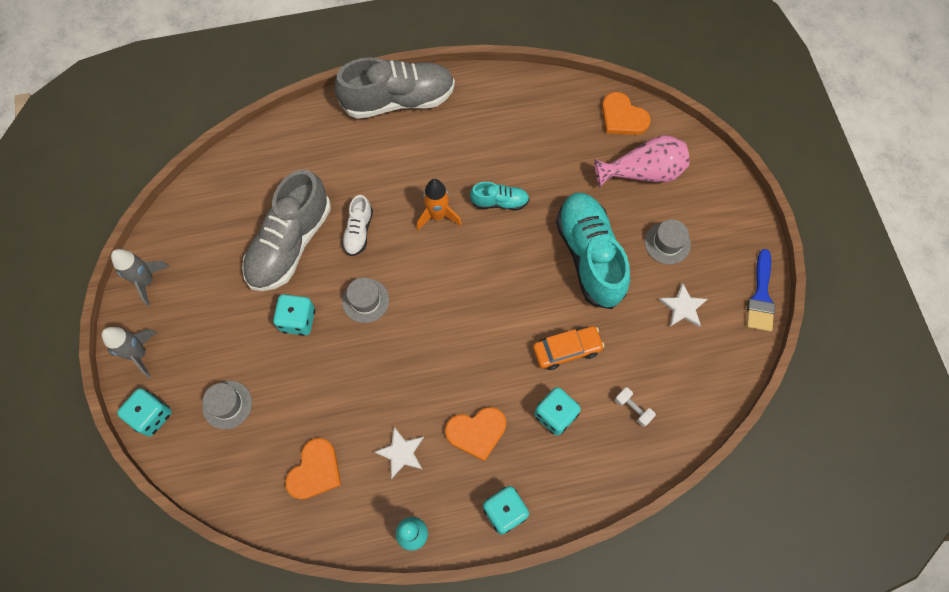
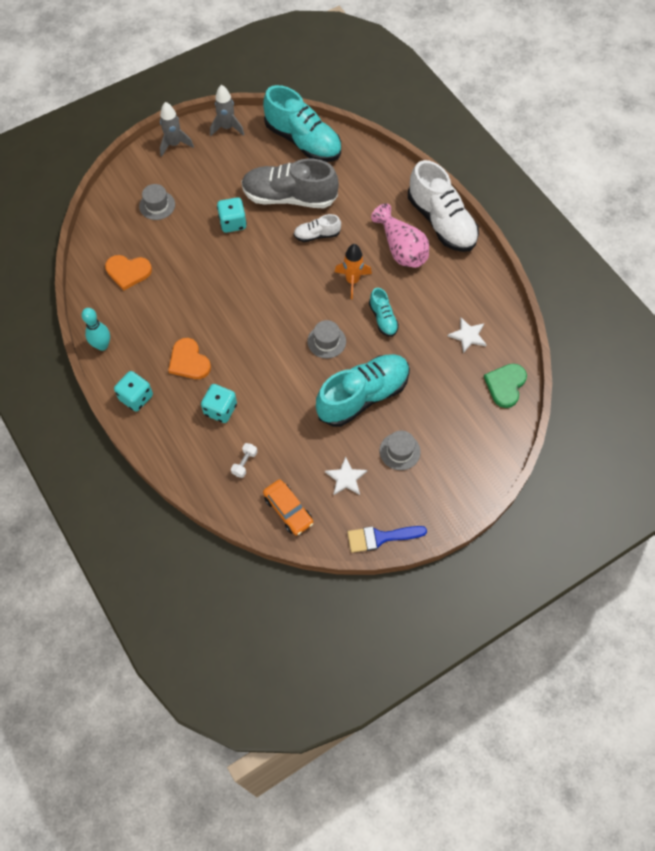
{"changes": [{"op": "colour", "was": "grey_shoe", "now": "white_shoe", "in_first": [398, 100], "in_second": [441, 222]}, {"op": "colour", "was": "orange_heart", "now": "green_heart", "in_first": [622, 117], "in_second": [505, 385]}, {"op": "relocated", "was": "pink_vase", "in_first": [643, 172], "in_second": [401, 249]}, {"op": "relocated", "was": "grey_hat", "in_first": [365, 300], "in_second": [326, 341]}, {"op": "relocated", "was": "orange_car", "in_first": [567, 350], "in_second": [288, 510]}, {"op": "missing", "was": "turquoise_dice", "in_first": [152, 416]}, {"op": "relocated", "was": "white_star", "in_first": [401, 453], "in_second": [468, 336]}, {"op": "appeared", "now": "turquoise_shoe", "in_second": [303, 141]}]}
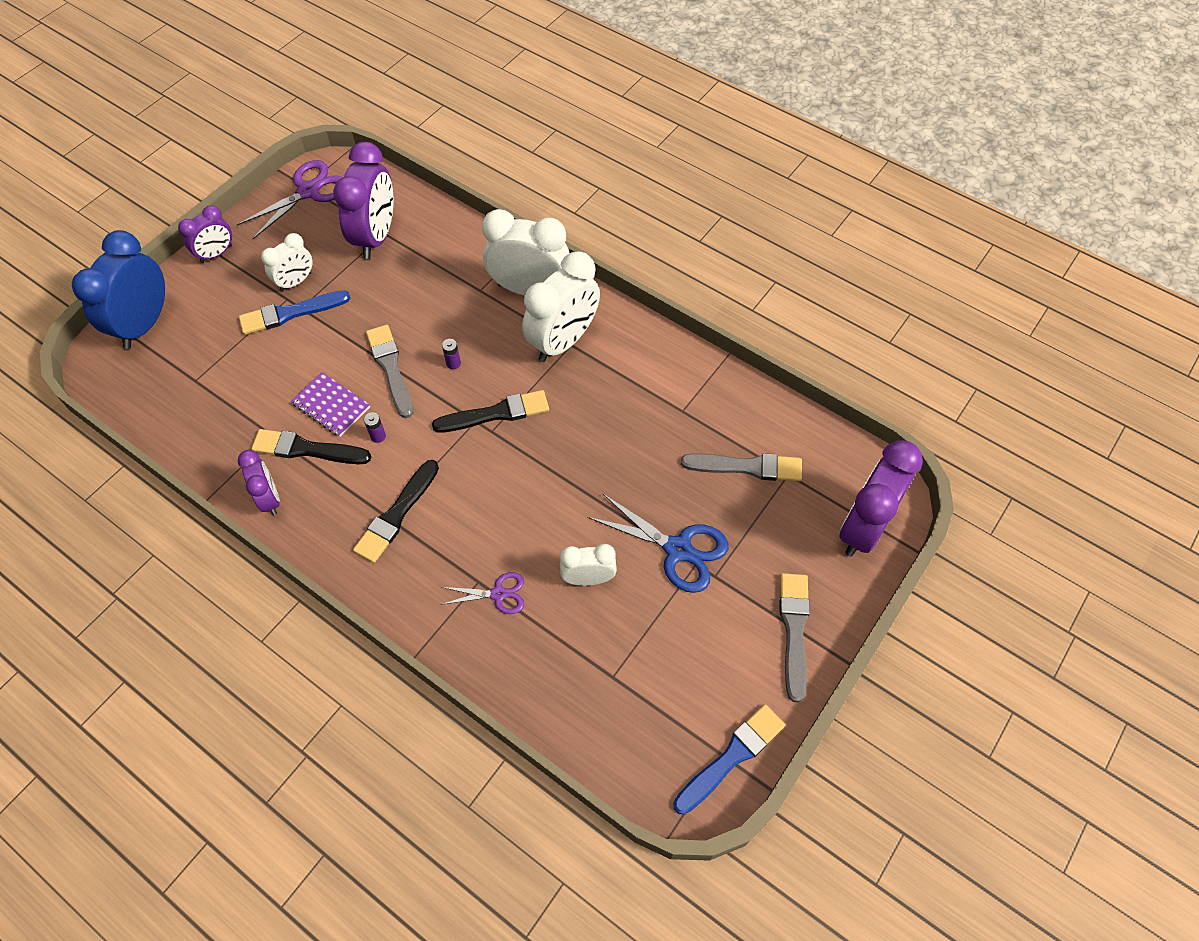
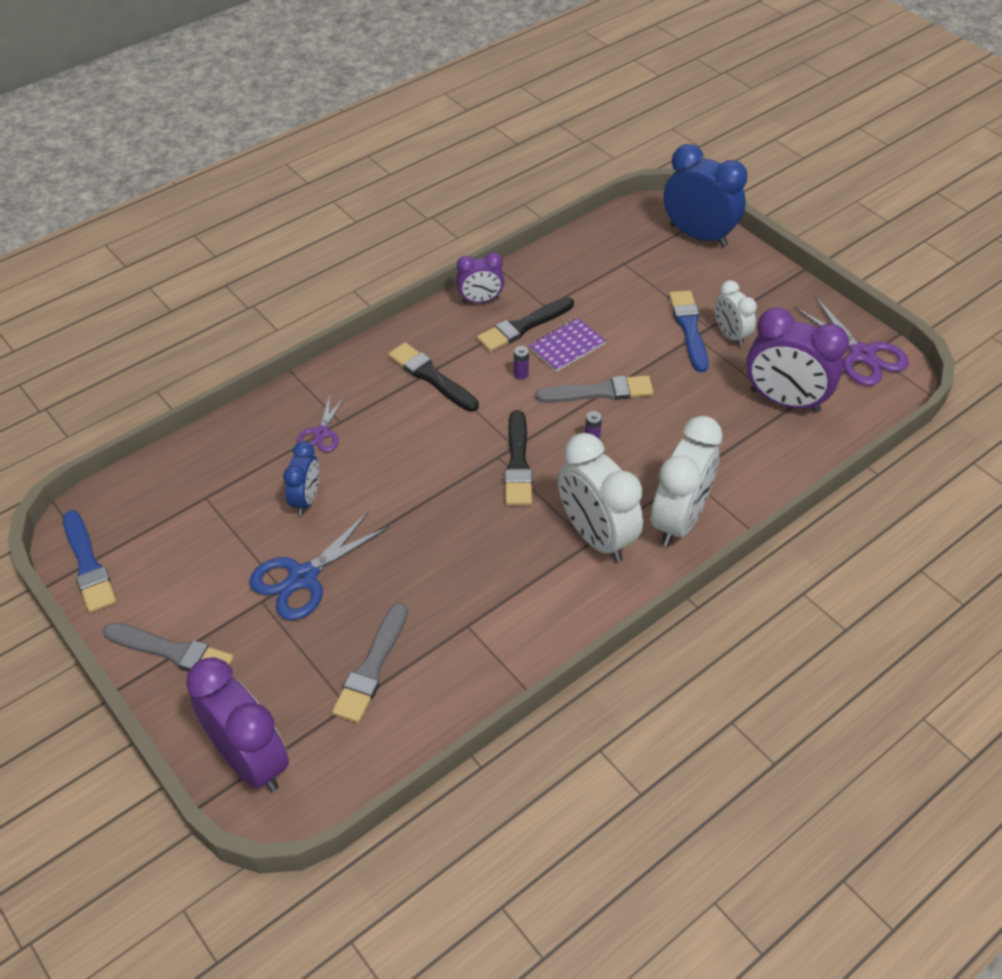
{"changes": [{"op": "missing", "was": "purple_clock", "in_first": [216, 254]}, {"op": "spun", "was": "black_brush", "in_first": [307, 449], "in_second": [523, 326], "clockwise": -150}, {"op": "colour", "was": "white_clock", "now": "blue_clock", "in_first": [588, 578], "in_second": [306, 499]}]}
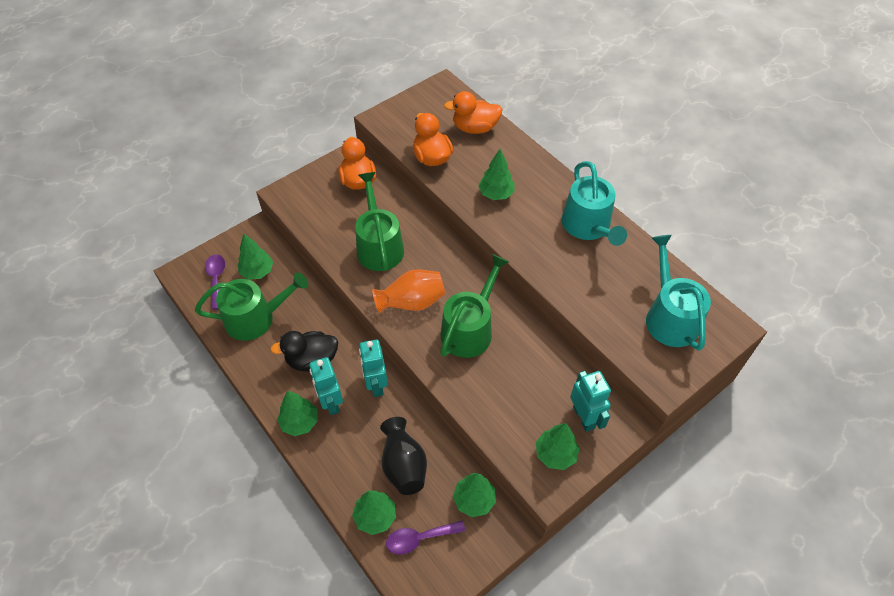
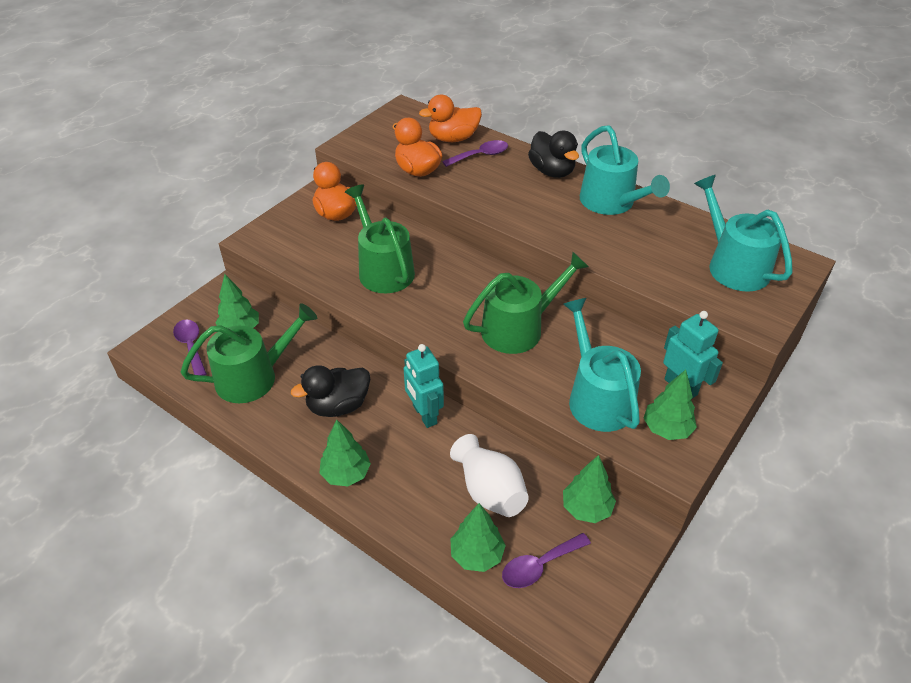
{"changes": [{"op": "missing", "was": "green_tree", "in_first": [496, 194]}, {"op": "spun", "was": "green_watering_can", "in_first": [469, 329], "in_second": [518, 328], "clockwise": 45}, {"op": "missing", "was": "orange_vase", "in_first": [412, 302]}, {"op": "missing", "was": "turquoise_robot", "in_first": [331, 402]}, {"op": "colour", "was": "black_vase", "now": "white_vase", "in_first": [403, 465], "in_second": [489, 491]}, {"op": "appeared", "now": "black_duck", "in_second": [552, 171]}, {"op": "appeared", "now": "purple_spoon", "in_second": [480, 155]}, {"op": "appeared", "now": "turquoise_watering_can", "in_second": [597, 398]}]}
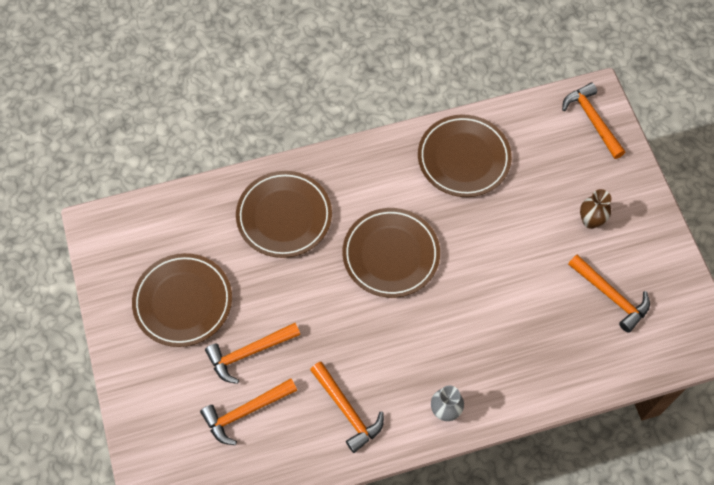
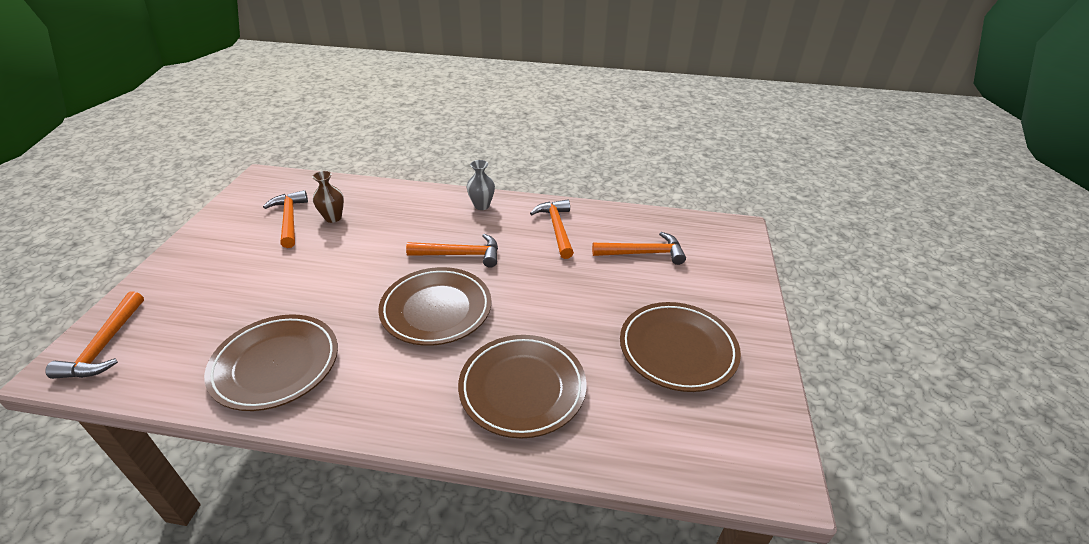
{"changes": [{"op": "relocated", "was": "brown_vase", "in_first": [590, 221], "in_second": [333, 218]}, {"op": "relocated", "was": "orange_hammer", "in_first": [249, 353], "in_second": [460, 255]}]}
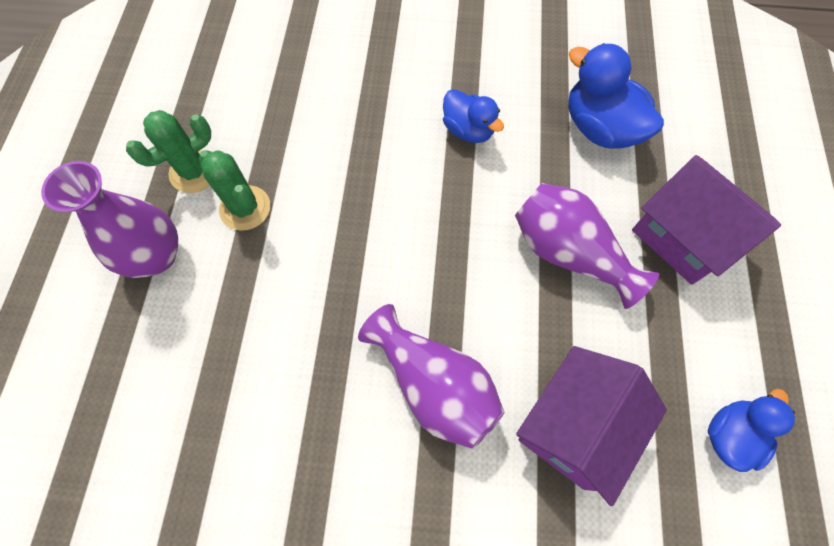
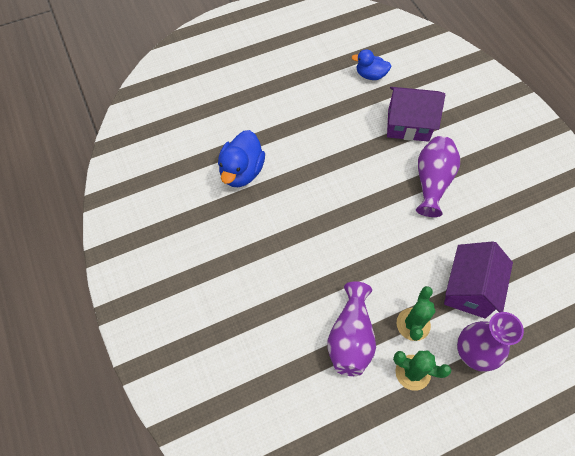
{"changes": [{"op": "missing", "was": "blue_duck", "in_first": [468, 130]}, {"op": "relocated", "was": "purple_house", "in_first": [682, 238], "in_second": [469, 289]}, {"op": "relocated", "was": "purple_vase", "in_first": [568, 253], "in_second": [350, 338]}]}
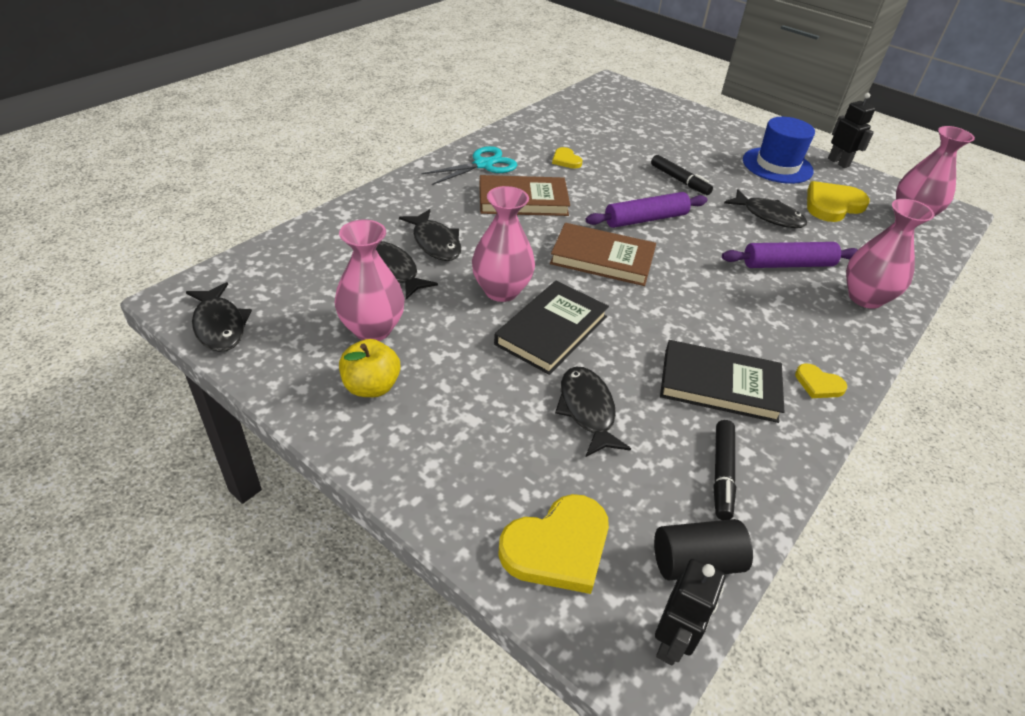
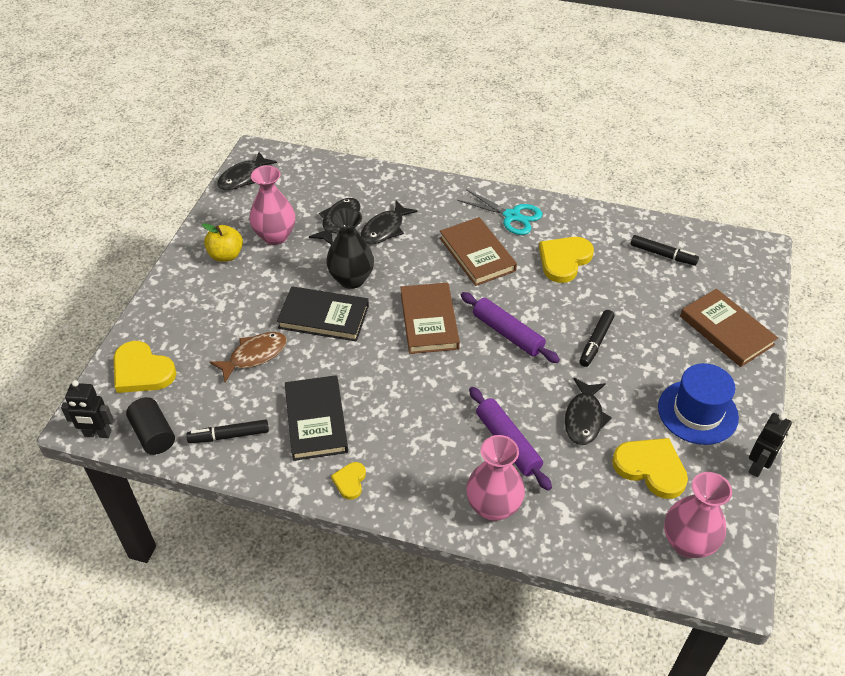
{"changes": [{"op": "size", "was": "yellow_heart", "in_first": [566, 160], "in_second": [564, 260], "ratio": 1.88}, {"op": "colour", "was": "pink_vase", "now": "black_vase", "in_first": [501, 291], "in_second": [351, 279]}, {"op": "colour", "was": "black_fish", "now": "brown_fish", "in_first": [587, 410], "in_second": [254, 355]}, {"op": "appeared", "now": "black_marker", "in_second": [663, 254]}, {"op": "appeared", "now": "brown_book", "in_second": [726, 330]}]}
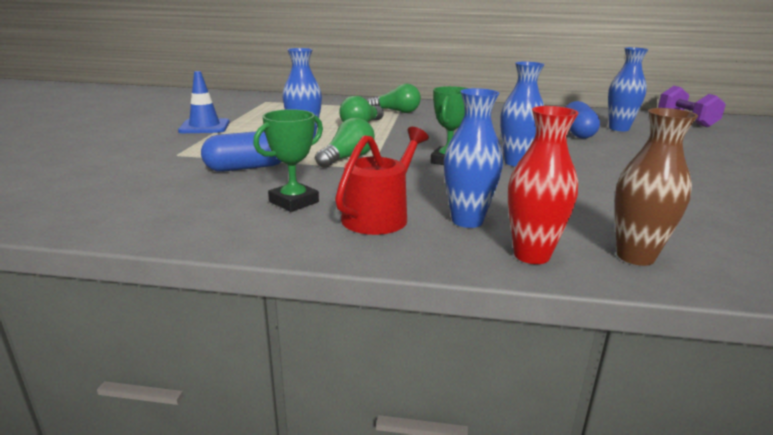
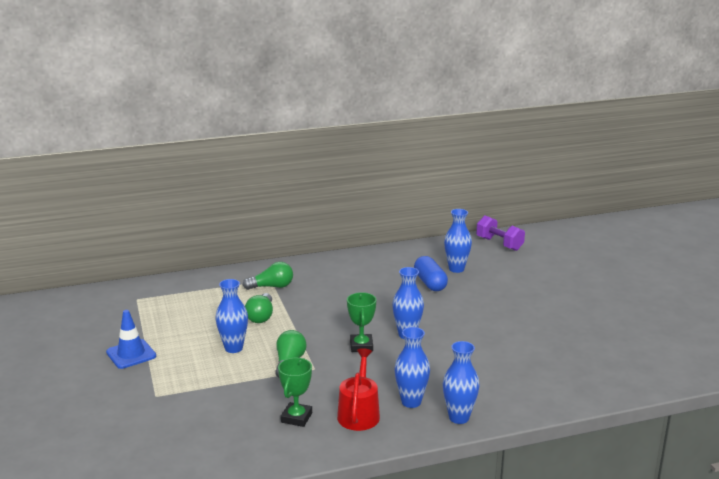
{"changes": [{"op": "colour", "was": "red_vase", "now": "blue_vase", "in_first": [531, 255], "in_second": [459, 417]}, {"op": "missing", "was": "brown_vase", "in_first": [635, 256]}, {"op": "missing", "was": "blue_capsule", "in_first": [247, 168]}]}
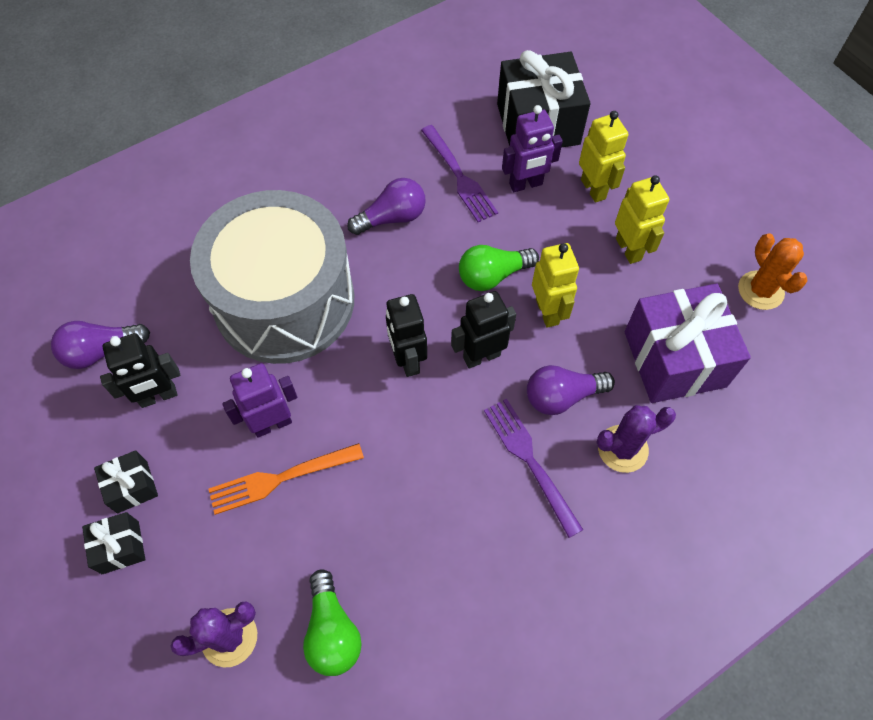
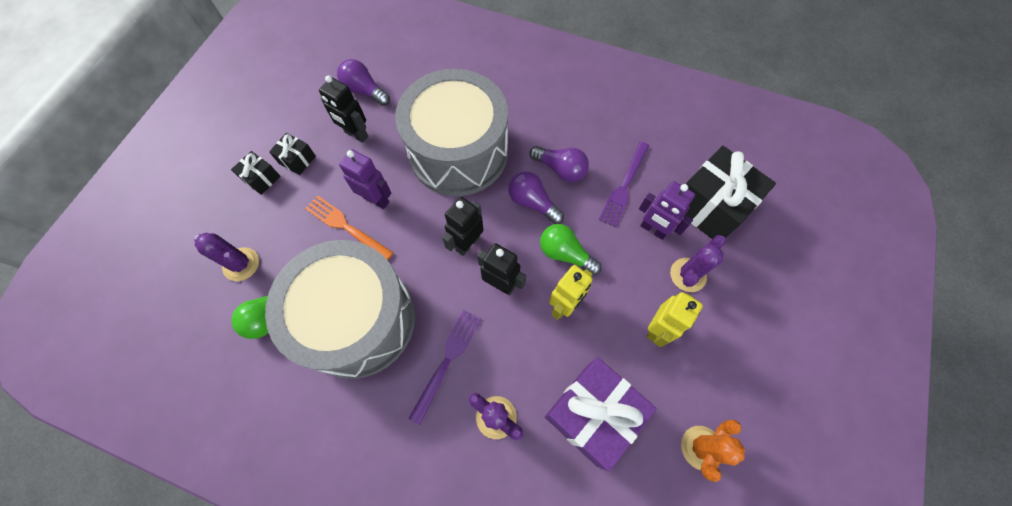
{"changes": [{"op": "exchanged", "was": "yellow_robot", "now": "purple_cactus", "in_first": [593, 189], "in_second": [688, 275]}, {"op": "relocated", "was": "purple_light_bulb", "in_first": [562, 396], "in_second": [532, 203]}, {"op": "appeared", "now": "grey_drum", "in_second": [358, 319]}]}
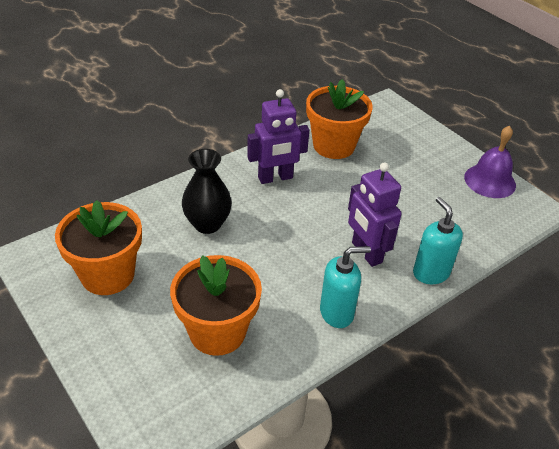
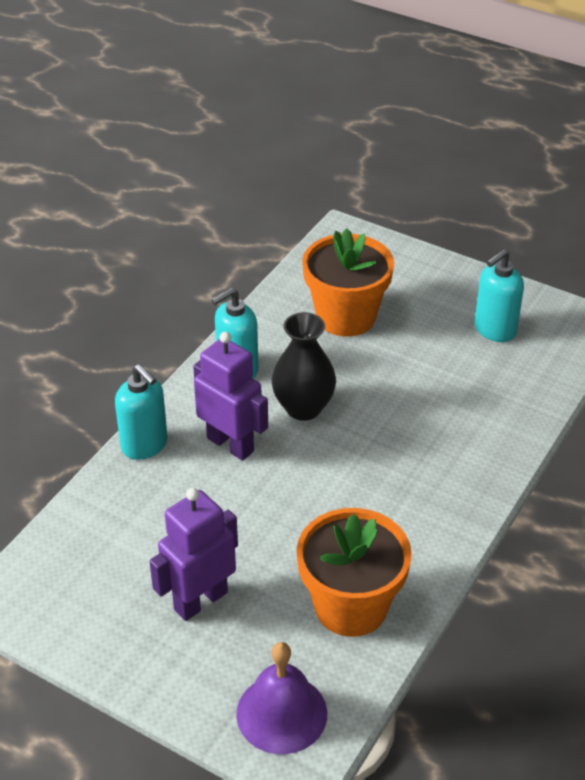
{"changes": [{"op": "relocated", "was": "purple_robot", "in_first": [275, 178], "in_second": [200, 600]}, {"op": "relocated", "was": "purple_bell", "in_first": [490, 181], "in_second": [281, 713]}, {"op": "relocated", "was": "black_vase", "in_first": [207, 224], "in_second": [303, 408]}, {"op": "exchanged", "was": "orange_flower_pot", "now": "turquoise_soap_dispenser", "in_first": [108, 275], "in_second": [494, 330]}]}
